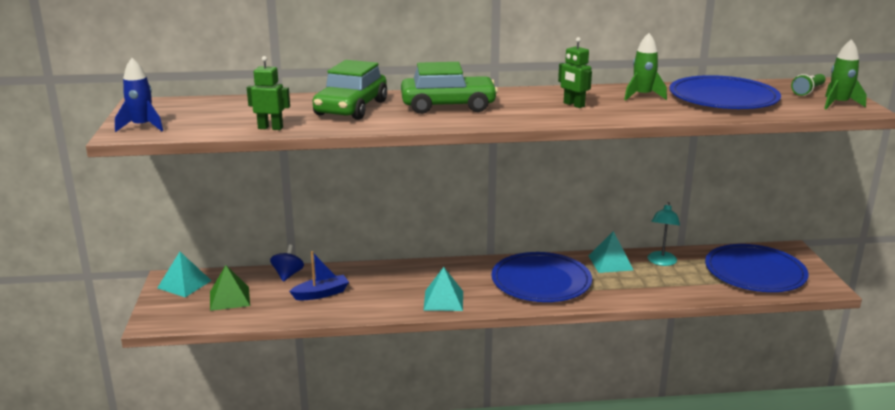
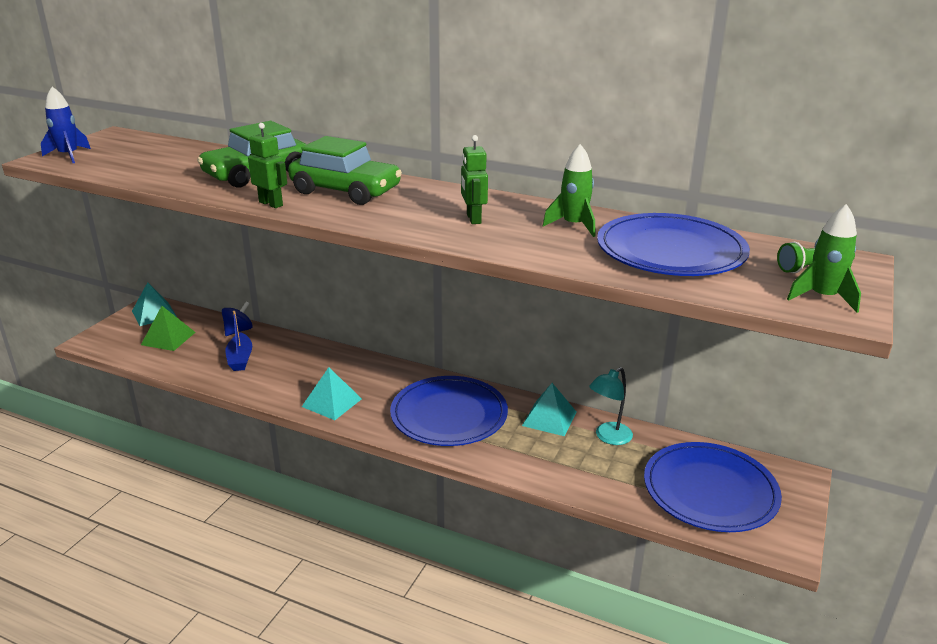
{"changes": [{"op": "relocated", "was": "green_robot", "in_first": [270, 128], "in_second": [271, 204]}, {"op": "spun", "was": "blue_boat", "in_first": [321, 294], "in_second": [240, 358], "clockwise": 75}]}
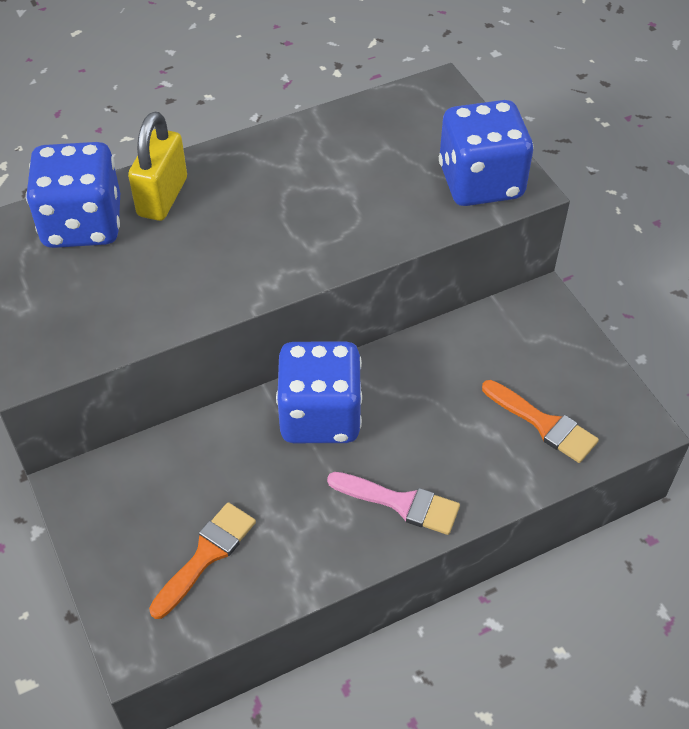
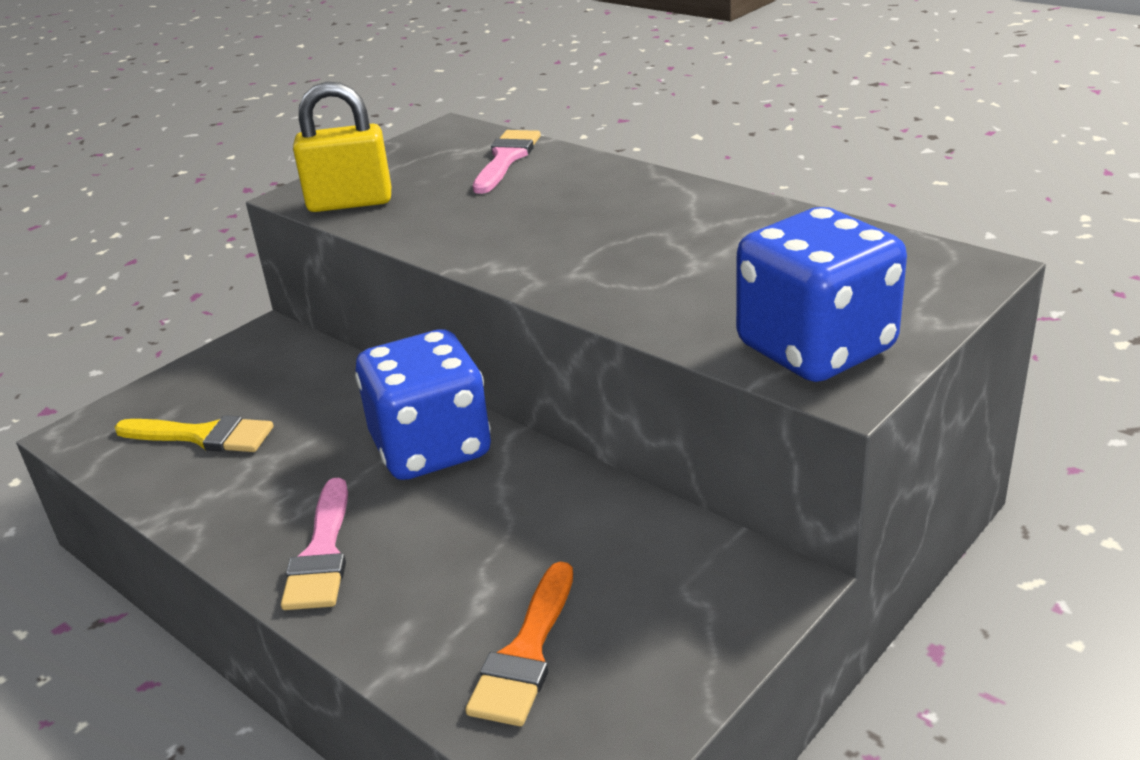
{"changes": [{"op": "relocated", "was": "yellow_padlock", "in_first": [162, 197], "in_second": [350, 202]}, {"op": "exchanged", "was": "blue_dice", "now": "pink_brush", "in_first": [83, 224], "in_second": [506, 159]}, {"op": "colour", "was": "orange_brush", "now": "yellow_brush", "in_first": [206, 555], "in_second": [203, 436]}]}
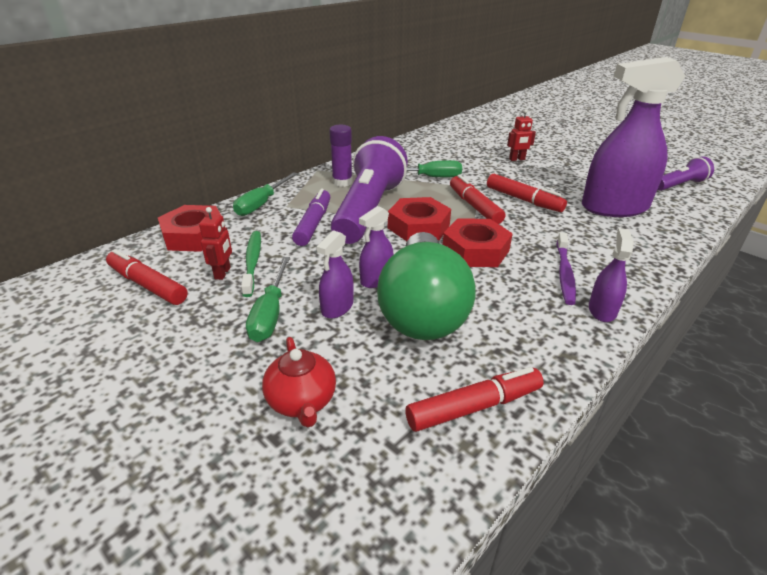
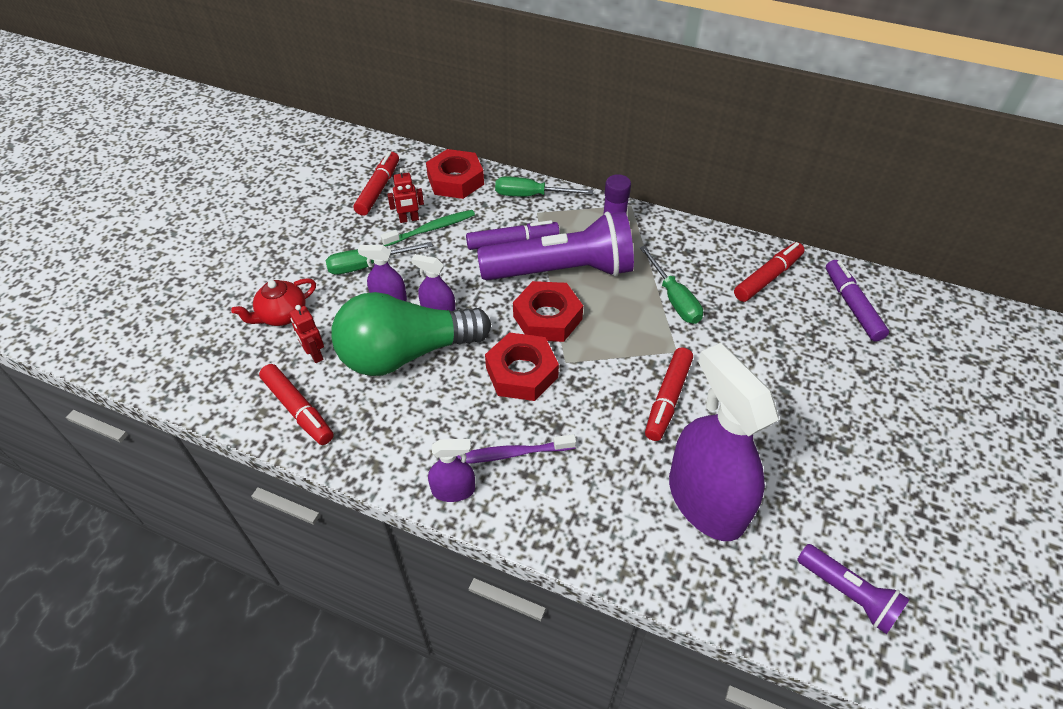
{"changes": [{"op": "relocated", "was": "red_robot", "in_first": [517, 159], "in_second": [314, 354]}, {"op": "relocated", "was": "red_marker", "in_first": [474, 206], "in_second": [767, 277]}, {"op": "appeared", "now": "purple_marker", "in_second": [852, 305]}]}
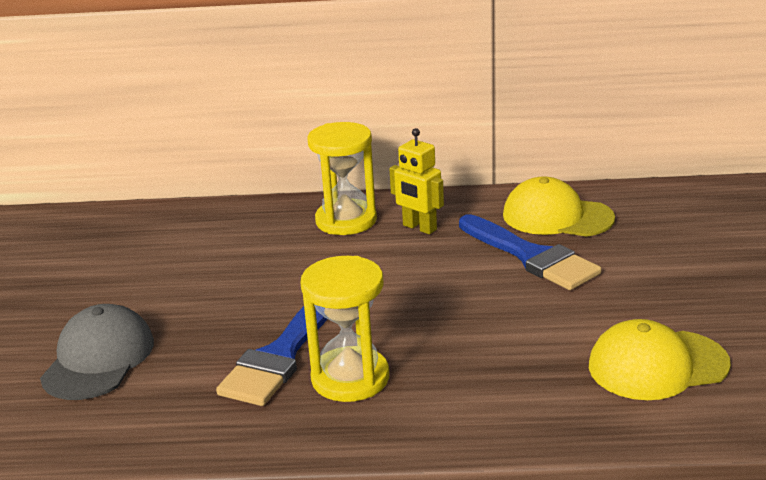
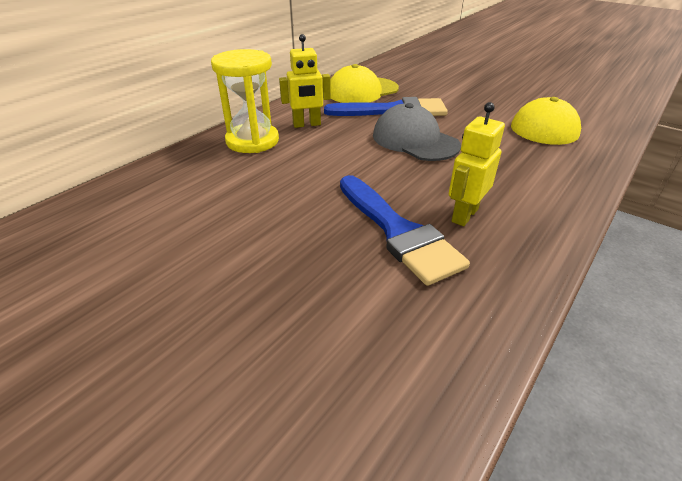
{"changes": [{"op": "exchanged", "was": "yellow_hourglass", "now": "yellow_robot", "in_first": [350, 378], "in_second": [464, 215]}, {"op": "relocated", "was": "grey_cap", "in_first": [98, 359], "in_second": [415, 140]}]}
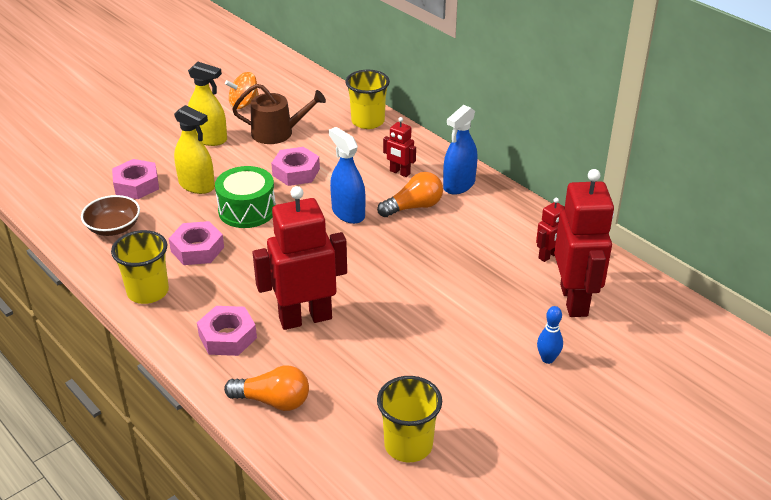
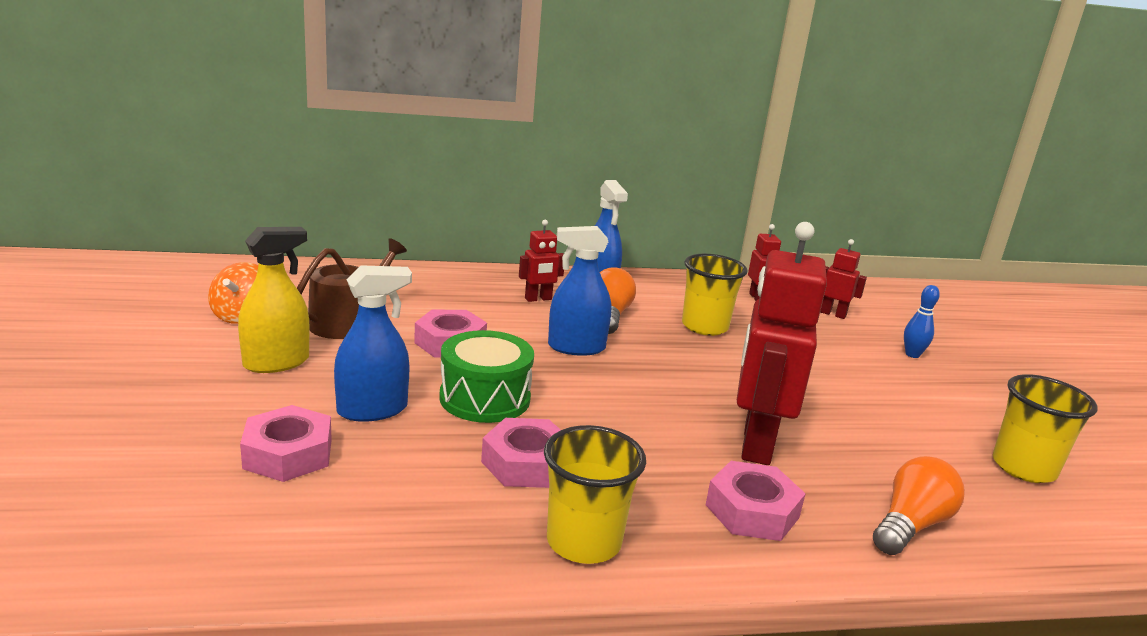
{"changes": [{"op": "relocated", "was": "yellow_cup", "in_first": [368, 121], "in_second": [704, 326]}, {"op": "colour", "was": "yellow_spray_bottle", "now": "blue_spray_bottle", "in_first": [197, 185], "in_second": [372, 410]}, {"op": "size", "was": "red_robot", "in_first": [574, 300], "in_second": [833, 314], "ratio": 0.48}, {"op": "missing", "was": "brown_bowl", "in_first": [113, 227]}]}
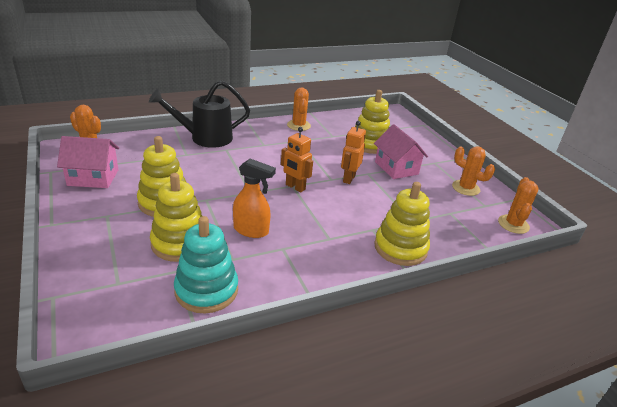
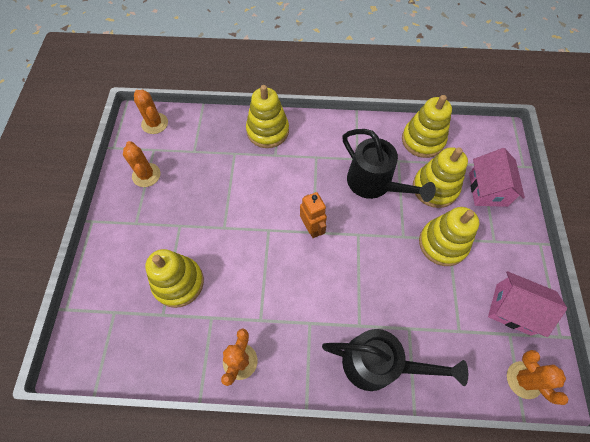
{"changes": [{"op": "missing", "was": "orange_robot", "in_first": [348, 178]}, {"op": "relocated", "was": "pink_house", "in_first": [396, 168], "in_second": [487, 189]}, {"op": "exchanged", "was": "orange_spray_bottle", "now": "black_watering_can", "in_first": [251, 230], "in_second": [374, 184]}, {"op": "spun", "was": "orange_cactus", "in_first": [513, 224], "in_second": [155, 123], "clockwise": -75}, {"op": "colour", "was": "turquoise_stacking_toy", "now": "yellow_stacking_toy", "in_first": [206, 290], "in_second": [422, 140]}]}
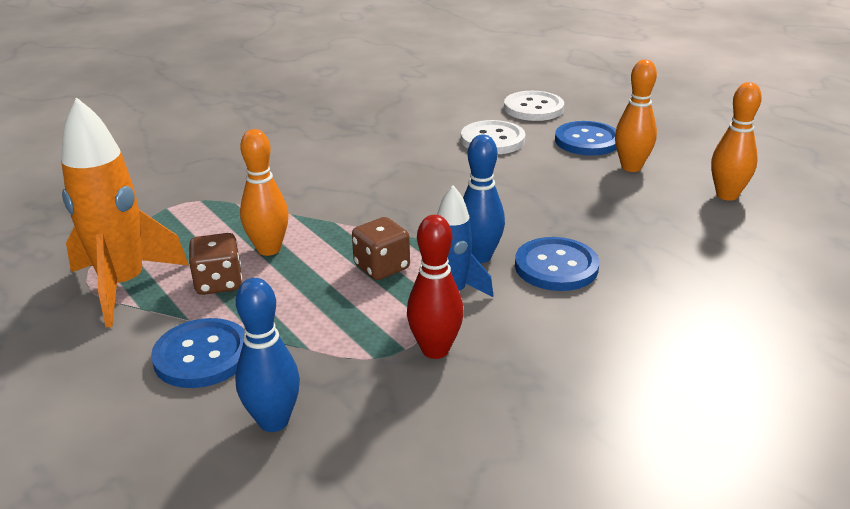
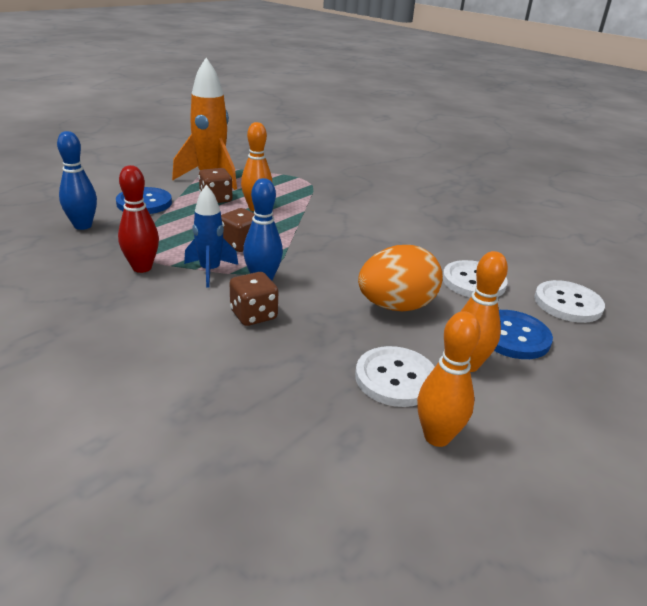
{"changes": [{"op": "exchanged", "was": "blue_button", "now": "brown_dice", "in_first": [556, 267], "in_second": [253, 315]}, {"op": "appeared", "now": "orange_egg", "in_second": [396, 306]}, {"op": "appeared", "now": "white_button", "in_second": [395, 378]}]}
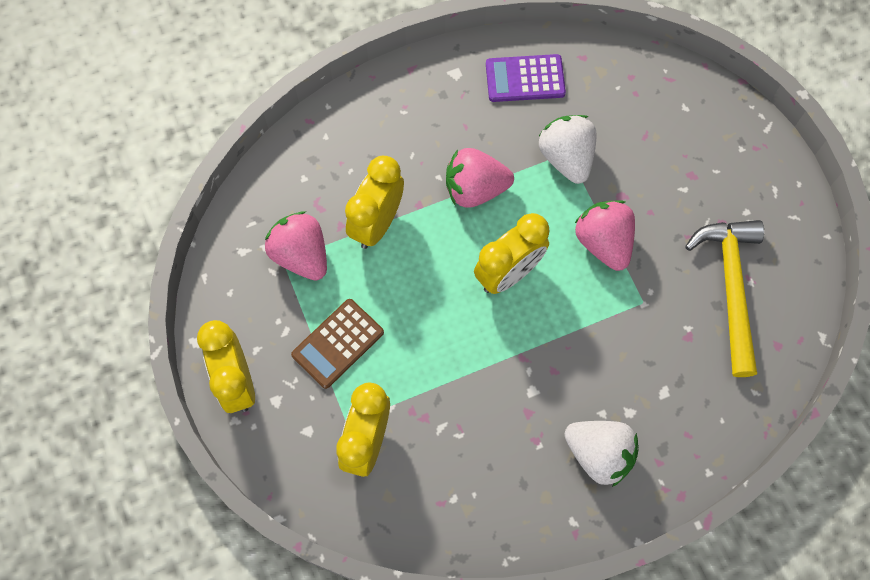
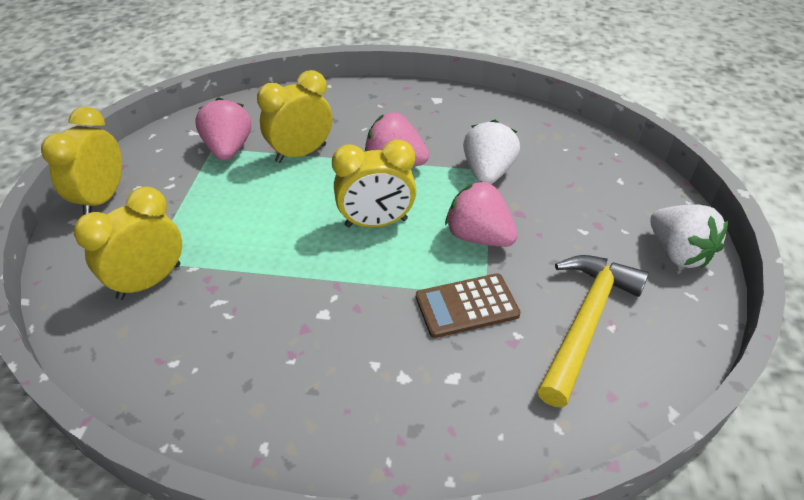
{"changes": [{"op": "missing", "was": "purple_calculator", "in_first": [525, 79]}, {"op": "spun", "was": "pink_strawberry", "in_first": [603, 242], "in_second": [478, 237], "clockwise": -60}, {"op": "relocated", "was": "brown_calculator", "in_first": [337, 343], "in_second": [466, 306]}, {"op": "relocated", "was": "white_strawberry", "in_first": [599, 454], "in_second": [677, 253]}]}
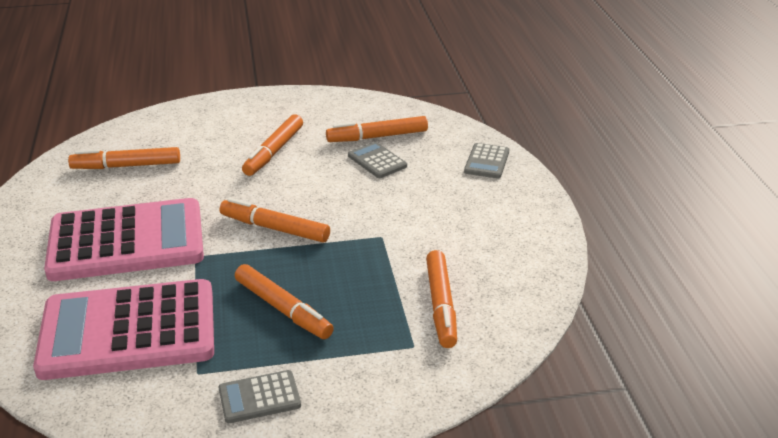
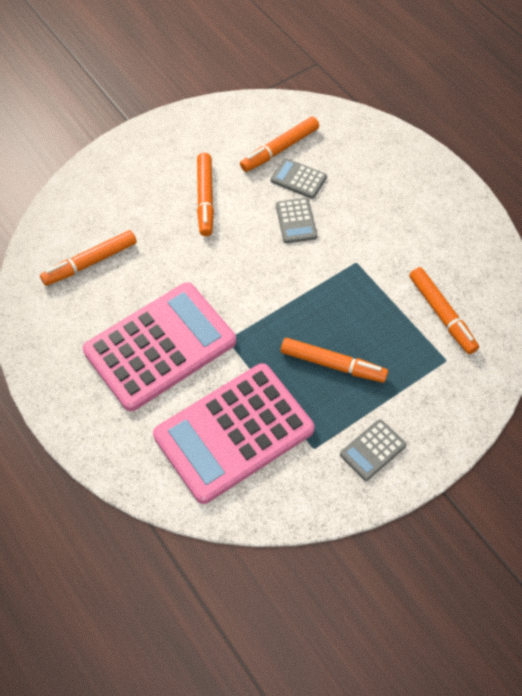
{"changes": [{"op": "relocated", "was": "grey_calculator", "in_first": [486, 162], "in_second": [296, 221]}, {"op": "missing", "was": "orange_marker", "in_first": [275, 228]}]}
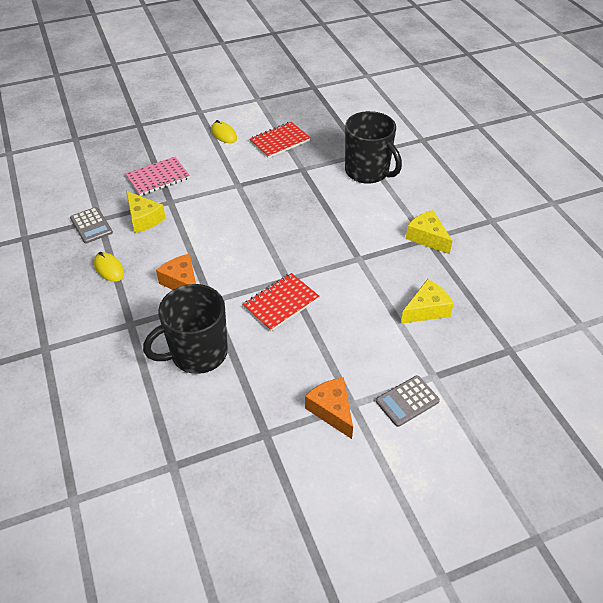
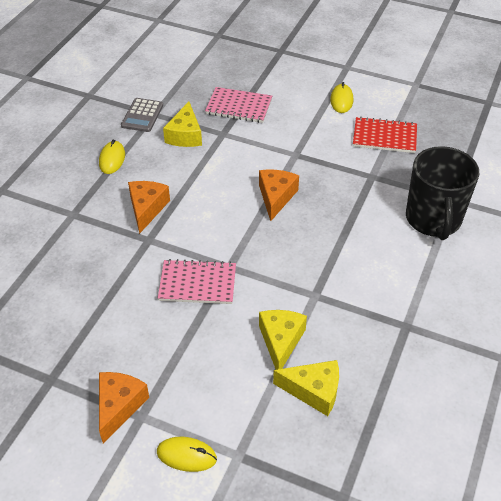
{"changes": [{"op": "relocated", "was": "yellow_cheese", "in_first": [427, 237], "in_second": [281, 341]}, {"op": "colour", "was": "red_notebook", "now": "pink_notebook", "in_first": [281, 303], "in_second": [197, 283]}, {"op": "missing", "was": "black_mug", "in_first": [197, 353]}, {"op": "exchanged", "was": "grey_calculator", "now": "yellow_mouse", "in_first": [407, 401], "in_second": [186, 455]}, {"op": "appeared", "now": "orange_cheese", "in_second": [276, 197]}]}
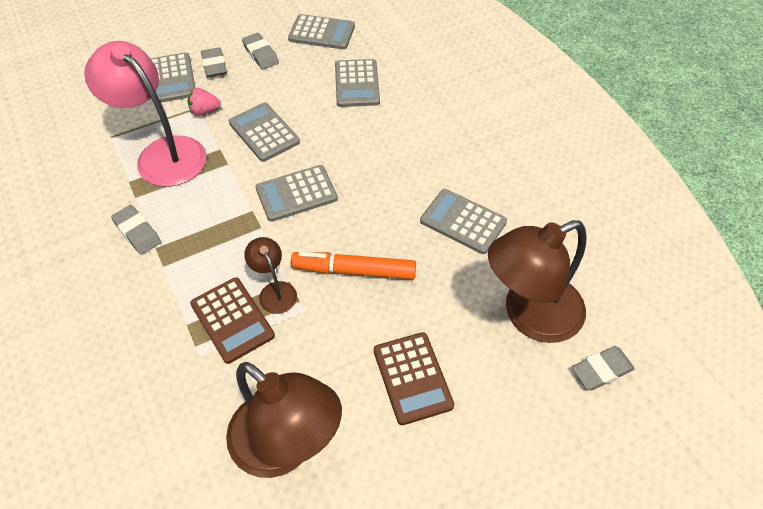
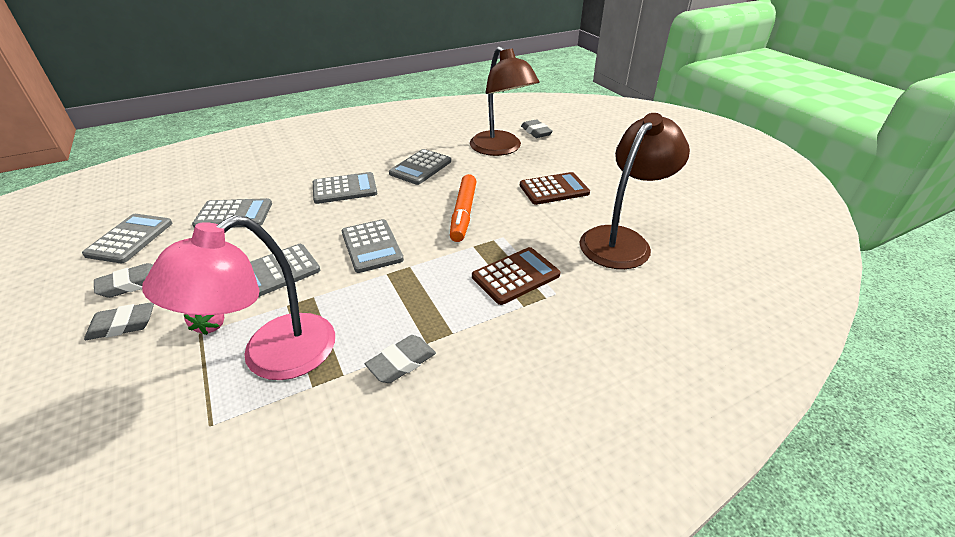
{"changes": [{"op": "relocated", "was": "grey_calculator", "in_first": [172, 78], "in_second": [345, 189]}, {"op": "missing", "was": "brown_lamp", "in_first": [274, 291]}]}
